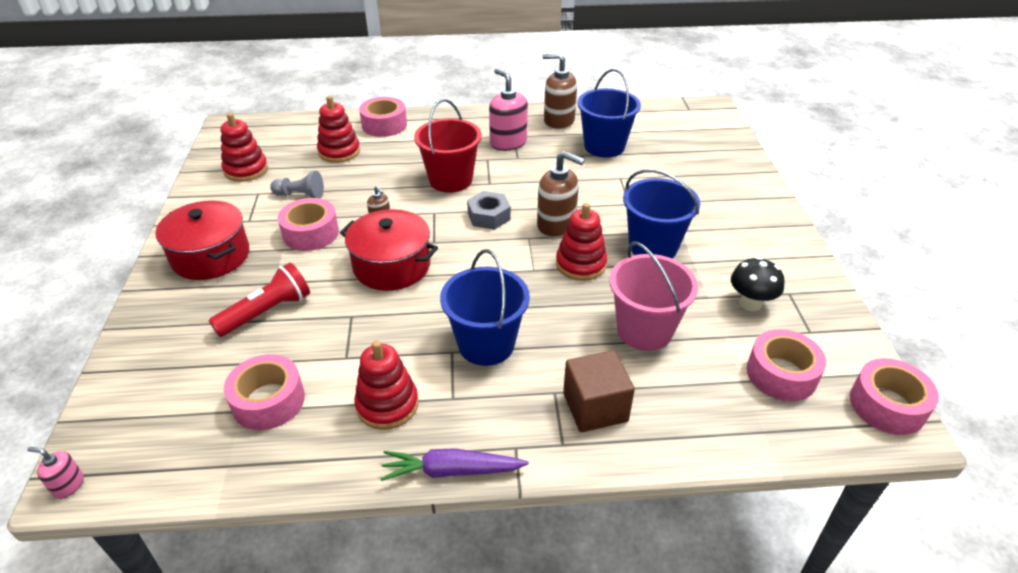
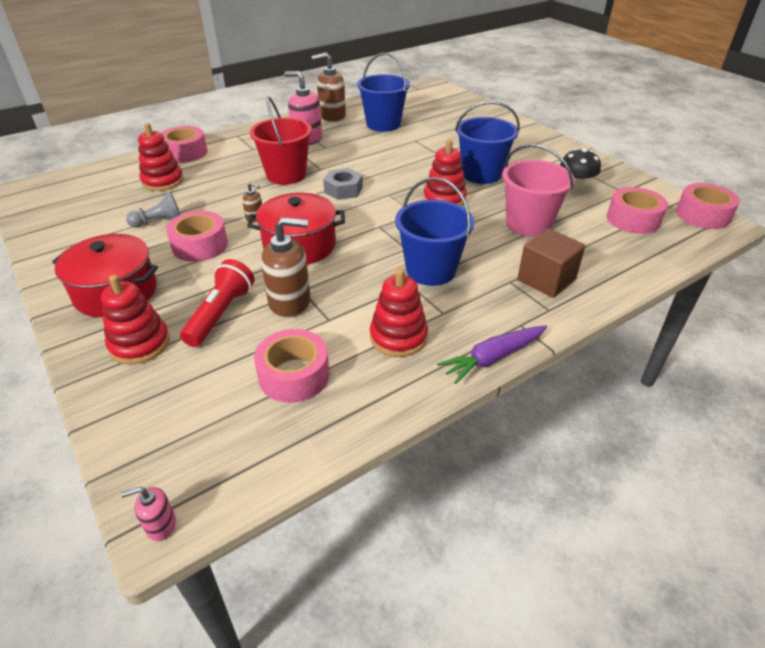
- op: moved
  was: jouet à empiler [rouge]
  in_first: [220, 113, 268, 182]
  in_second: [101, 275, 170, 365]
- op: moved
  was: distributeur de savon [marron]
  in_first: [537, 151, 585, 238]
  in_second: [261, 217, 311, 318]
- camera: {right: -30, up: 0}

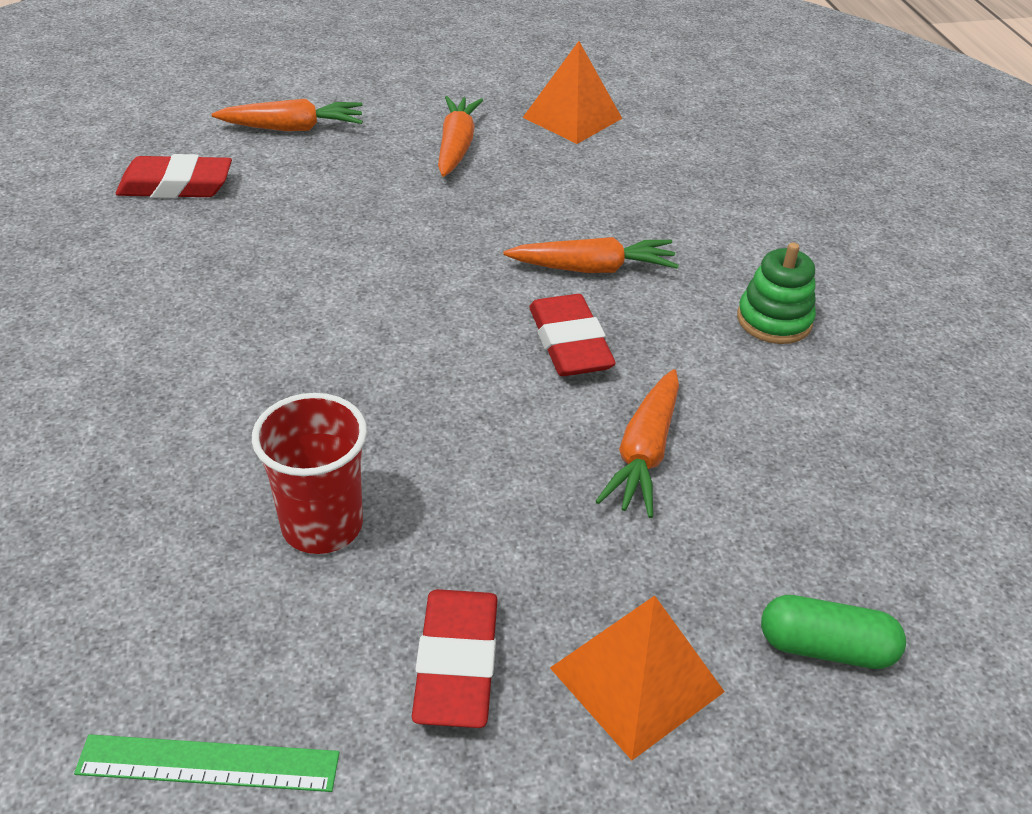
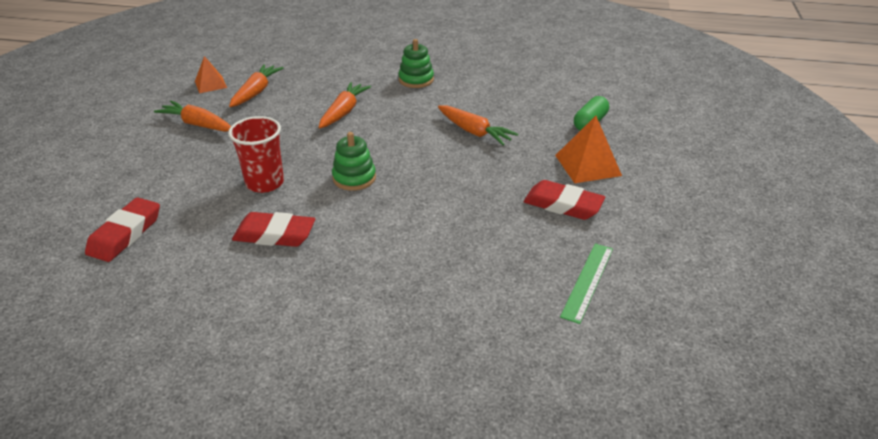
- op: resized
  was: pyramide [orange]
  in_first: [523, 41, 622, 144]
  in_second: [195, 56, 227, 93]
  ratio: 0.64
- op: moved
  was: gobelet [rouge]
  in_first: [252, 393, 367, 554]
  in_second: [228, 116, 284, 193]
- op: moved
  was: carotte [orange]
  in_first: [212, 99, 363, 131]
  in_second: [229, 64, 283, 107]
- op: moved
  was: gomme [rouge]
  in_first: [529, 294, 616, 376]
  in_second: [232, 212, 315, 247]
- op: added
  now: jouet à empiler [vert]
  in_second: [332, 132, 376, 191]
- camera: {right: -65, up: -5}

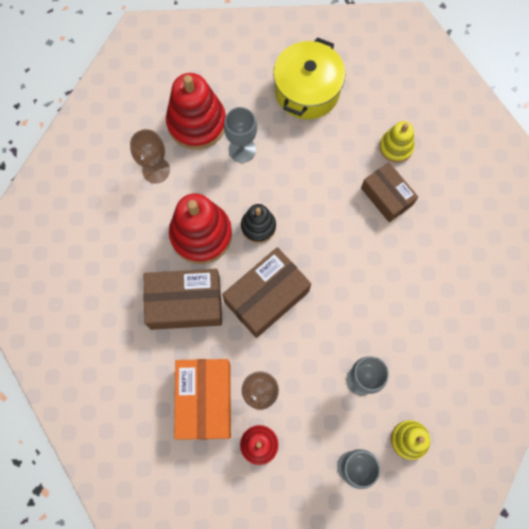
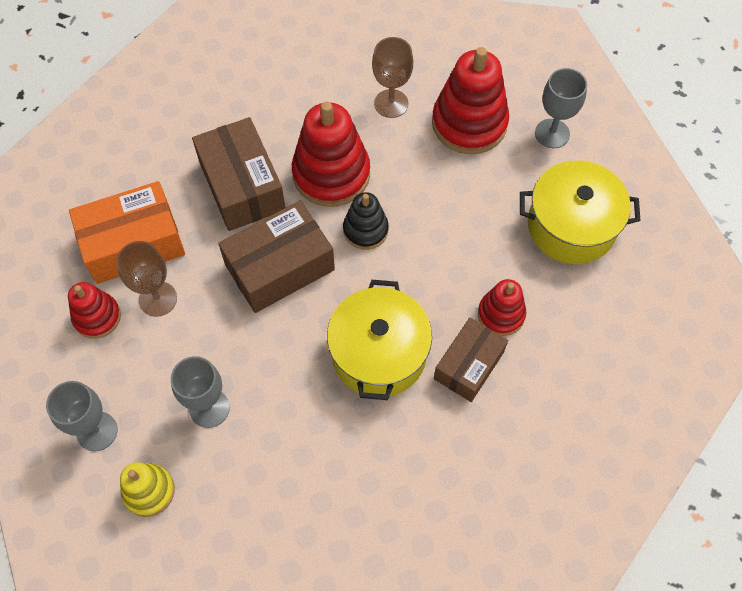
- op: turned
  was: boîte [marron]
  in_first: [222, 247, 311, 338]
  in_second: [218, 200, 335, 313]
  clockwise: -60
- op: added
  now: marmite [jaune]
  in_second: [327, 280, 432, 400]
- op: added
  now: jouet à empiler [rouge]
  in_second: [478, 279, 526, 336]
- op: moved
  was: verre à pied [gris]
  in_first: [224, 107, 257, 163]
  in_second: [535, 68, 587, 148]
- op: removed
  was: jouet à empiler [jaune]
  in_first: [379, 121, 415, 163]
- camera: {right: 70, up: -10}

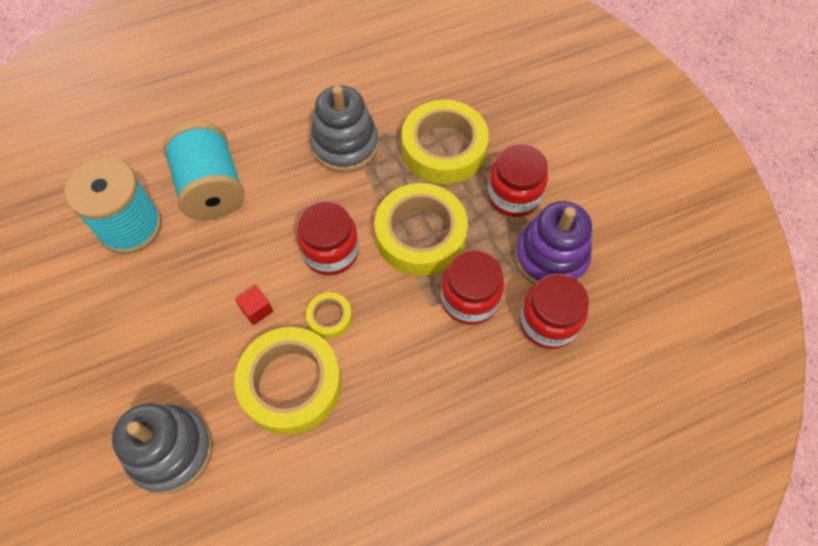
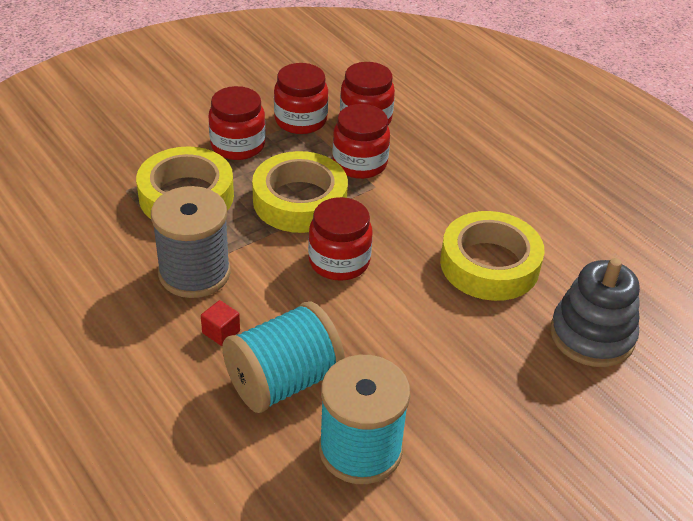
- op: replaced
  was: jouet à empiler [gris]
  now: bobine [gris]
  in_first: [310, 85, 379, 173]
  in_second: [151, 186, 231, 298]
- op: moved
  was: cube [rouge]
  in_first: [235, 285, 273, 325]
  in_second: [201, 300, 240, 346]
- op: replaced
  was: jouet à empiler [violet]
  now: bocal [rouge]
  in_first: [515, 201, 592, 285]
  in_second: [274, 63, 328, 134]
- op: removed
  was: ruban adhésif [jaune]
  in_first: [306, 292, 352, 339]
- camera: {right: -105, up: -20}

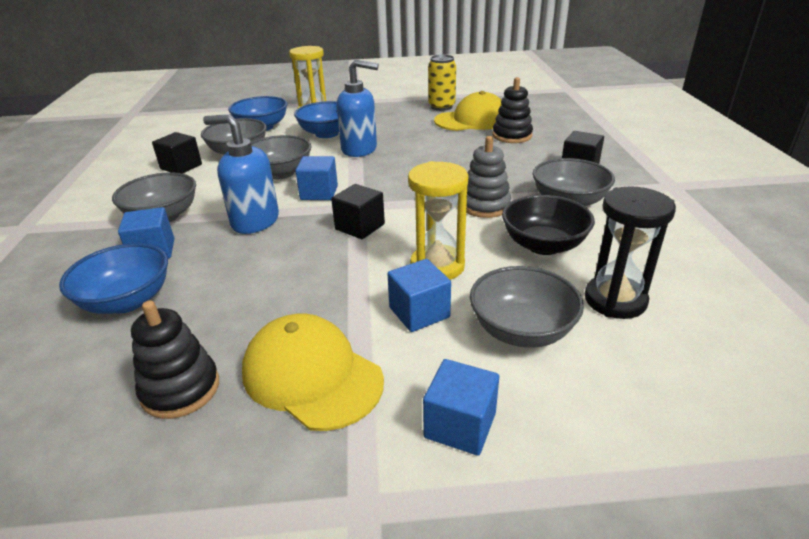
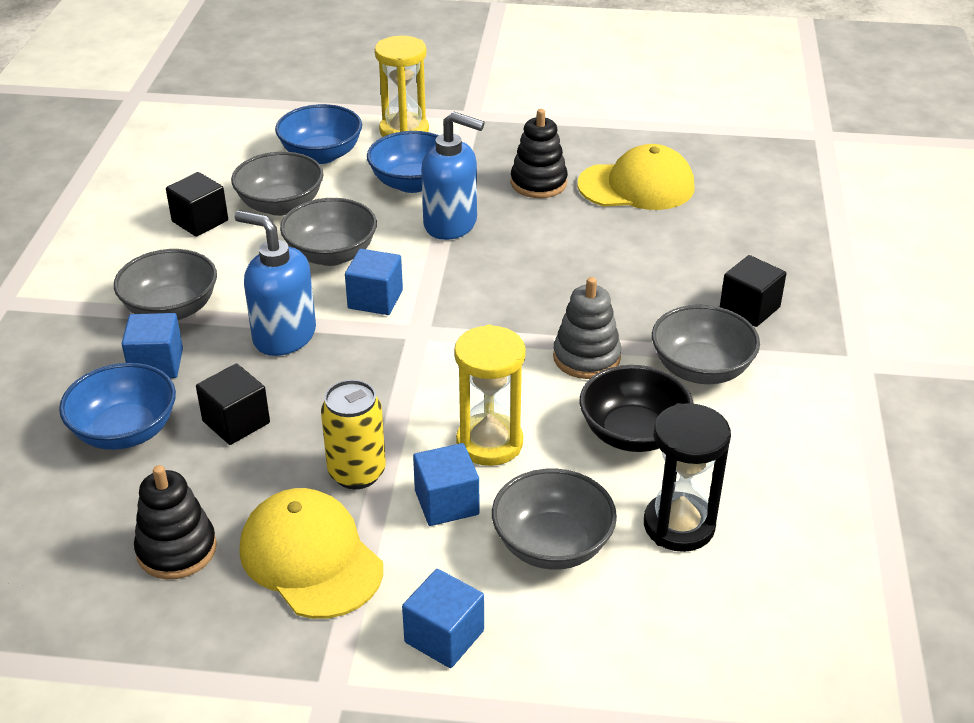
- op: moved
  was: cube [noir]
  in_first: [331, 184, 385, 239]
  in_second: [196, 364, 270, 445]
- op: moved
  was: canette [jaune]
  in_first: [428, 55, 456, 111]
  in_second: [321, 380, 386, 489]
- op: moved
  was: jouet à empiler [noir]
  in_first: [492, 77, 533, 143]
  in_second: [511, 109, 568, 198]
- camera: {right: 10, up: 5}

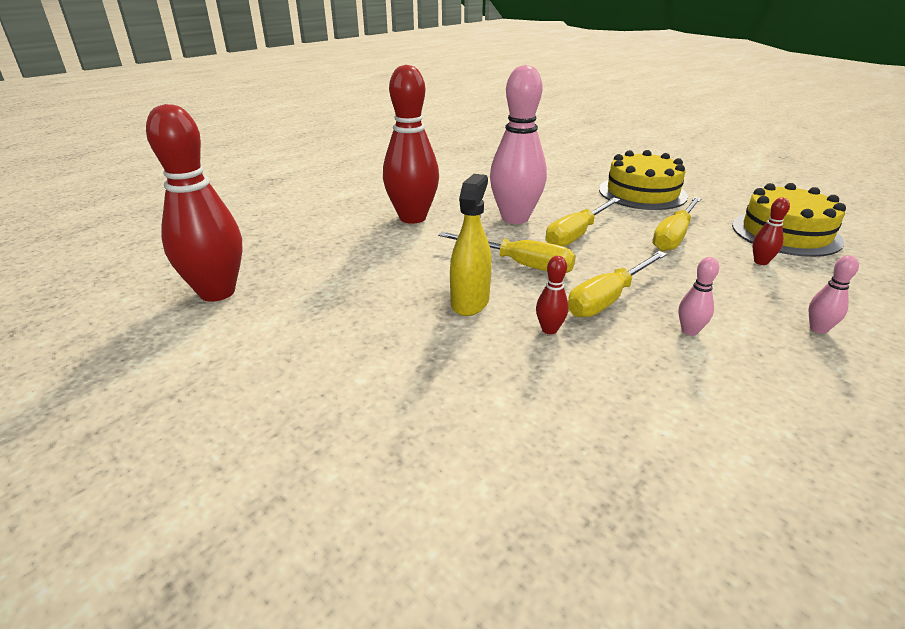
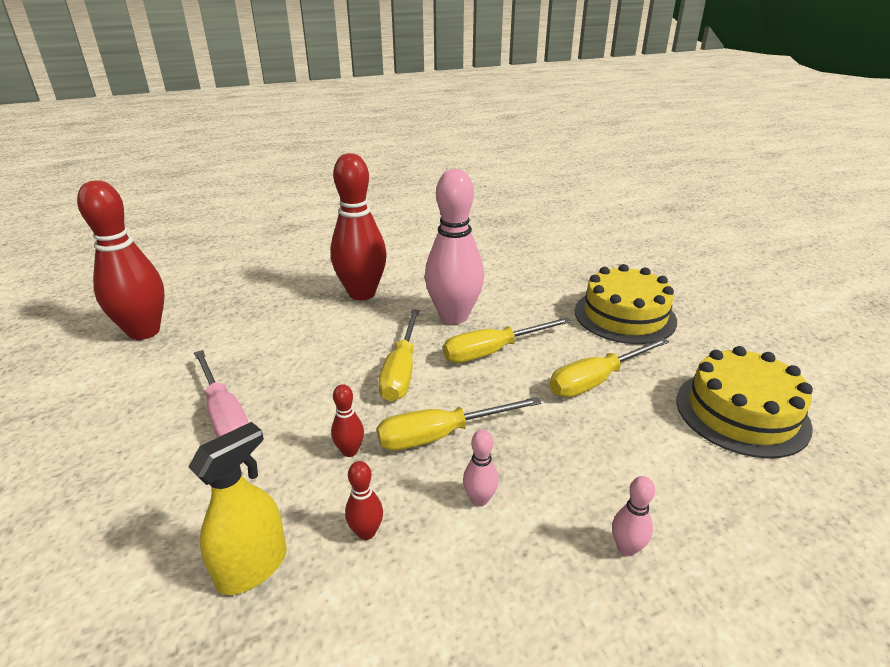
- op: moved
  was: vaporisateur [jaune]
  in_first: [450, 174, 492, 316]
  in_second: [188, 422, 287, 595]
- op: added
  now: tournevis [rose]
  in_second: [194, 350, 249, 438]
- op: moved
  was: quille [rouge]
  in_first: [752, 198, 790, 265]
  in_second: [345, 461, 383, 540]
- op: turned
  was: tournevis [jaune]
  in_first: [438, 232, 576, 273]
  in_second: [378, 309, 420, 401]
  clockwise: 45
- camera: {right: 25, up: 0}

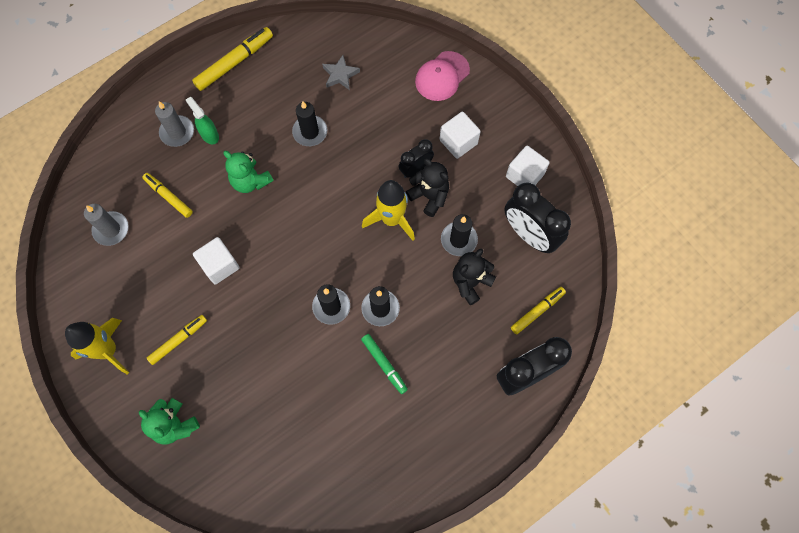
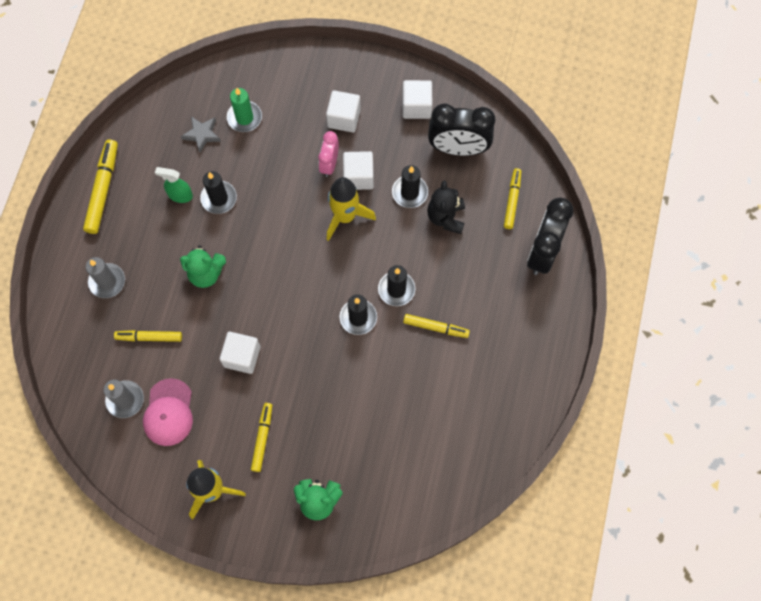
- op: moved
  was: casquette [rose]
  in_first: [415, 51, 470, 101]
  in_second: [143, 378, 193, 446]
- op: moved
  was: vaporisateur [vert]
  in_first: [186, 97, 219, 145]
  in_second: [155, 167, 193, 203]
- op: added
  now: bougie [vert]
  in_second: [227, 88, 262, 132]
- op: recoloured
  was: réveil [noir]
  now: réveil [rose]
  in_first: [399, 139, 434, 178]
  in_second: [318, 131, 339, 177]
- op: replaced
  was: ours en peluche [noir]
  now: cube [blanc]
  in_first: [406, 158, 449, 217]
  in_second: [343, 151, 374, 190]
- op: recoloured
  was: feutre [vert]
  now: feutre [jaune]
  in_first: [361, 334, 408, 394]
  in_second: [403, 314, 470, 338]
- camera: {right: -40, up: 0}

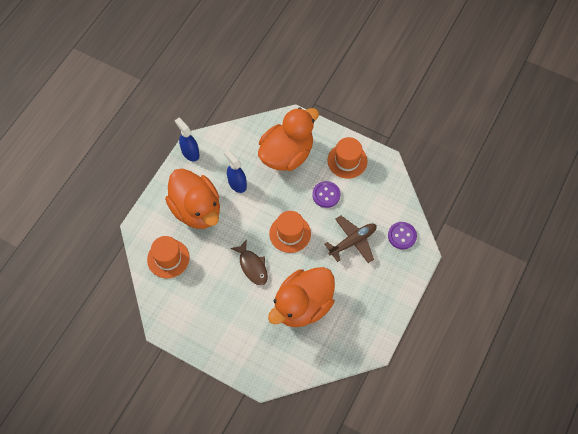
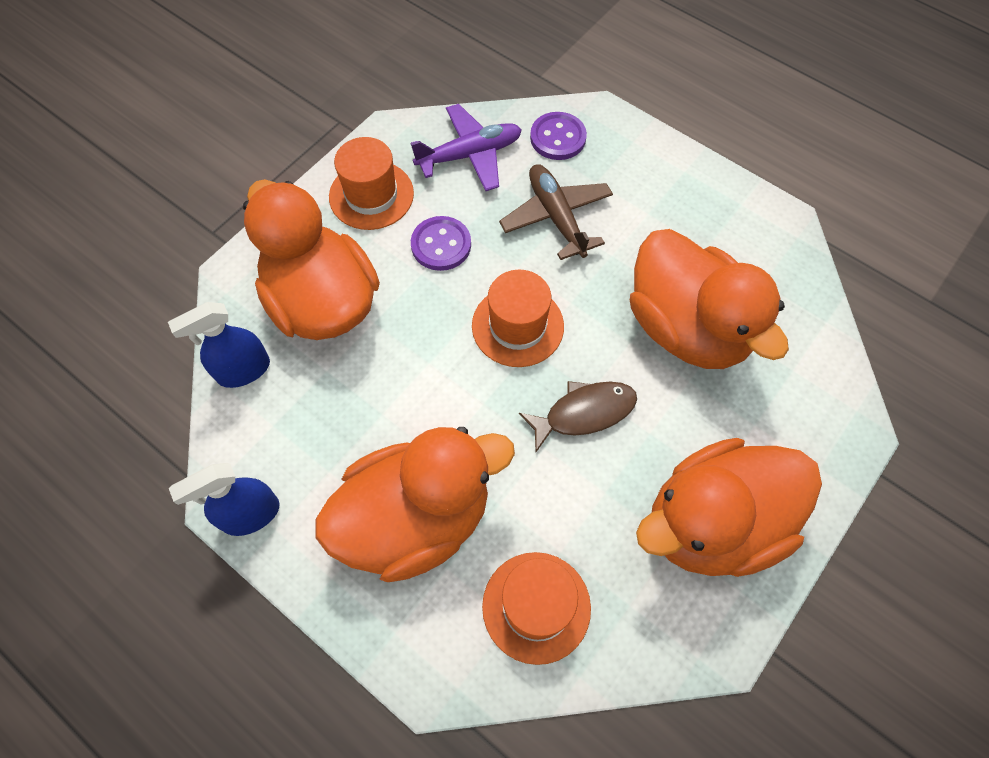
- op: moved
  was: vaporisateur [bleu]
  in_first: [224, 150, 247, 193]
  in_second: [168, 302, 270, 388]
- op: added
  now: avion [violet]
  in_second: [411, 104, 522, 191]
- op: added
  now: canard [orange]
  in_second: [636, 438, 822, 577]
- camera: {right: -80, up: 0}

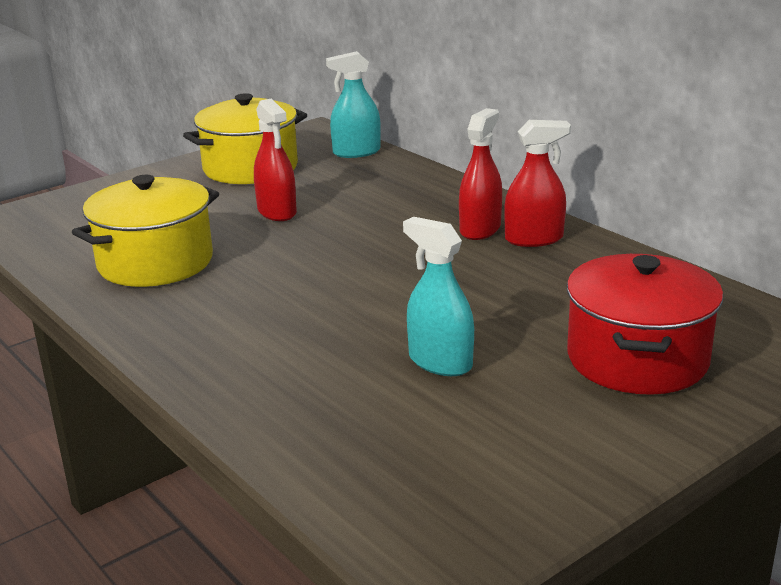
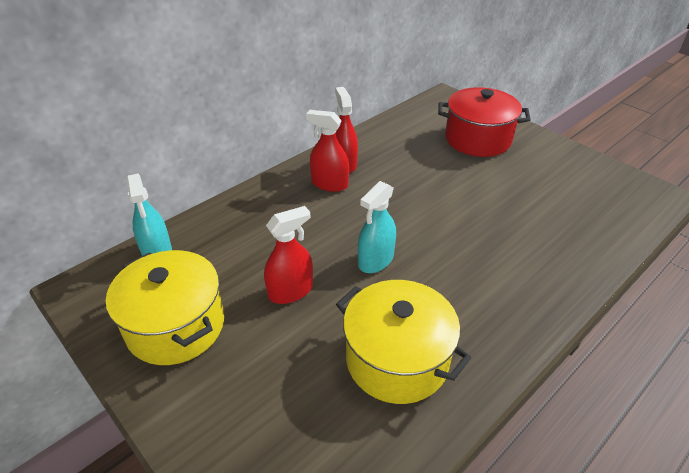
- op: moved
  was: vaporisateur [turquoise]
  in_first: [403, 217, 474, 376]
  in_second: [358, 181, 396, 273]
- camera: {right: -95, up: 15}

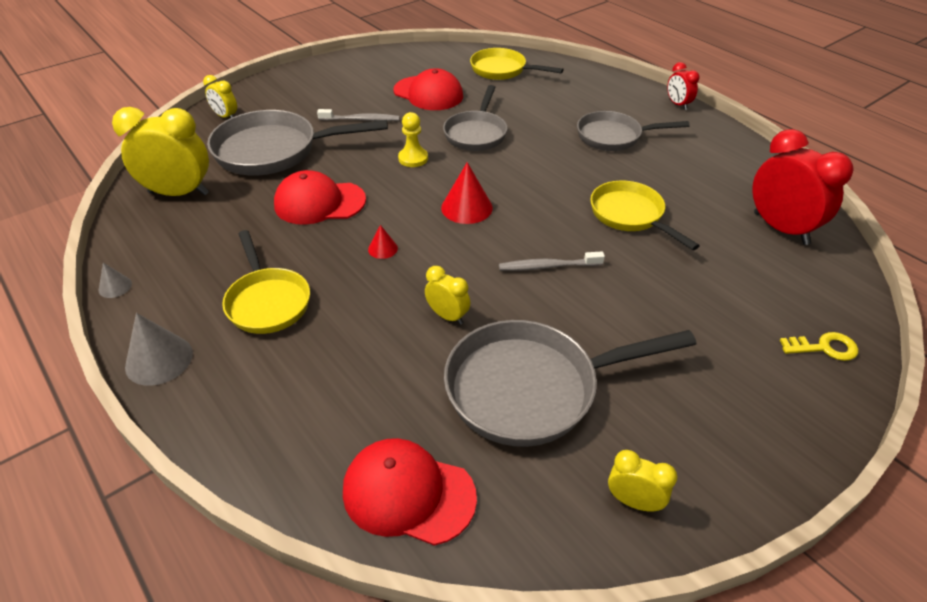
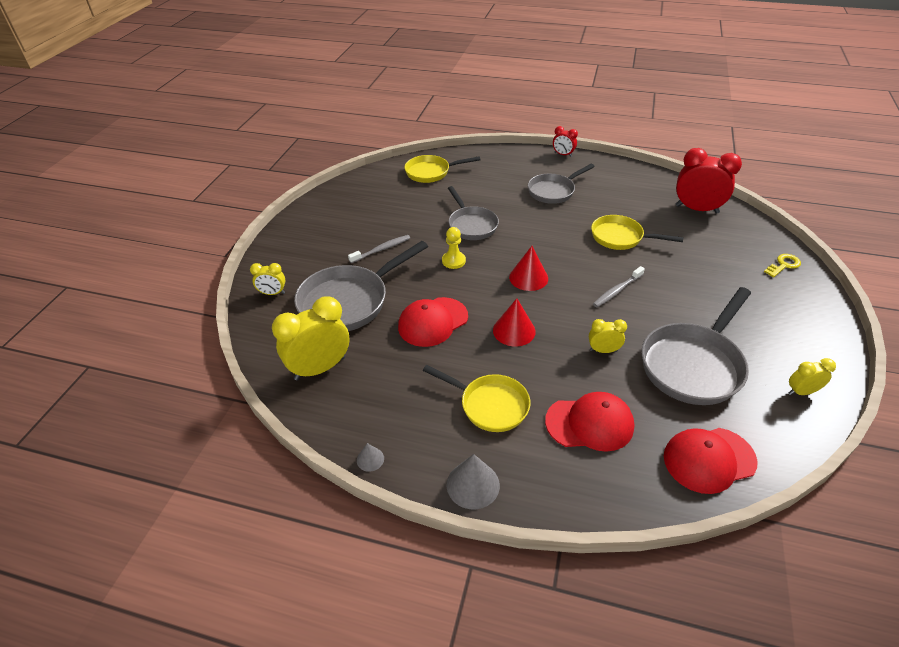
- op: resized
  was: cône [rouge]
  in_first: [368, 225, 398, 259]
  in_second: [493, 298, 536, 347]
  ratio: 1.86
- op: moved
  was: casquette [rouge]
  in_first: [394, 68, 463, 110]
  in_second: [545, 392, 634, 452]
- camera: {right: -35, up: 0}

